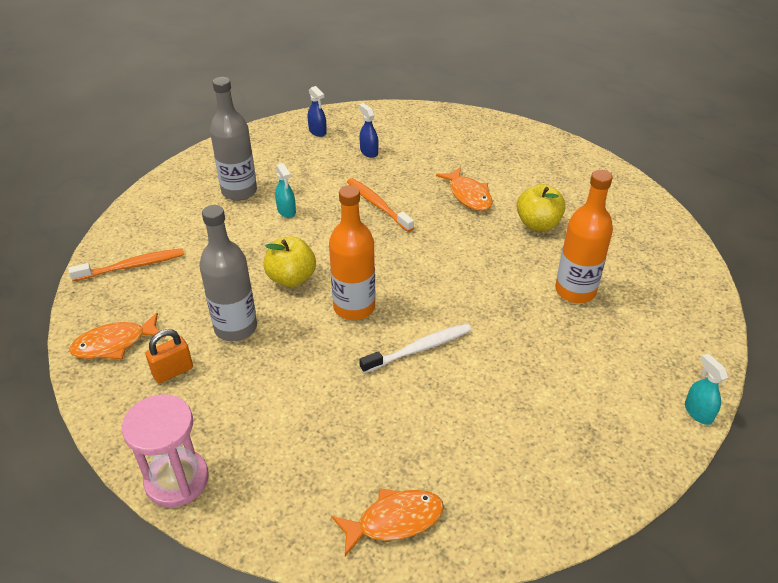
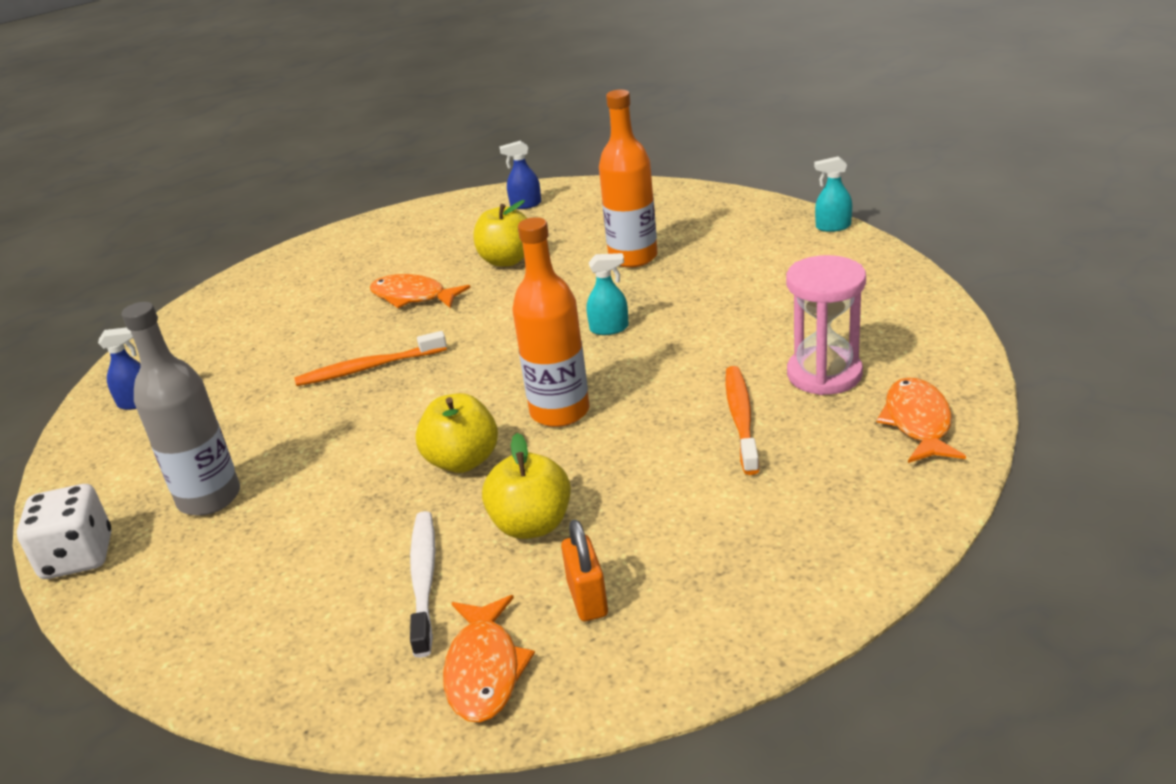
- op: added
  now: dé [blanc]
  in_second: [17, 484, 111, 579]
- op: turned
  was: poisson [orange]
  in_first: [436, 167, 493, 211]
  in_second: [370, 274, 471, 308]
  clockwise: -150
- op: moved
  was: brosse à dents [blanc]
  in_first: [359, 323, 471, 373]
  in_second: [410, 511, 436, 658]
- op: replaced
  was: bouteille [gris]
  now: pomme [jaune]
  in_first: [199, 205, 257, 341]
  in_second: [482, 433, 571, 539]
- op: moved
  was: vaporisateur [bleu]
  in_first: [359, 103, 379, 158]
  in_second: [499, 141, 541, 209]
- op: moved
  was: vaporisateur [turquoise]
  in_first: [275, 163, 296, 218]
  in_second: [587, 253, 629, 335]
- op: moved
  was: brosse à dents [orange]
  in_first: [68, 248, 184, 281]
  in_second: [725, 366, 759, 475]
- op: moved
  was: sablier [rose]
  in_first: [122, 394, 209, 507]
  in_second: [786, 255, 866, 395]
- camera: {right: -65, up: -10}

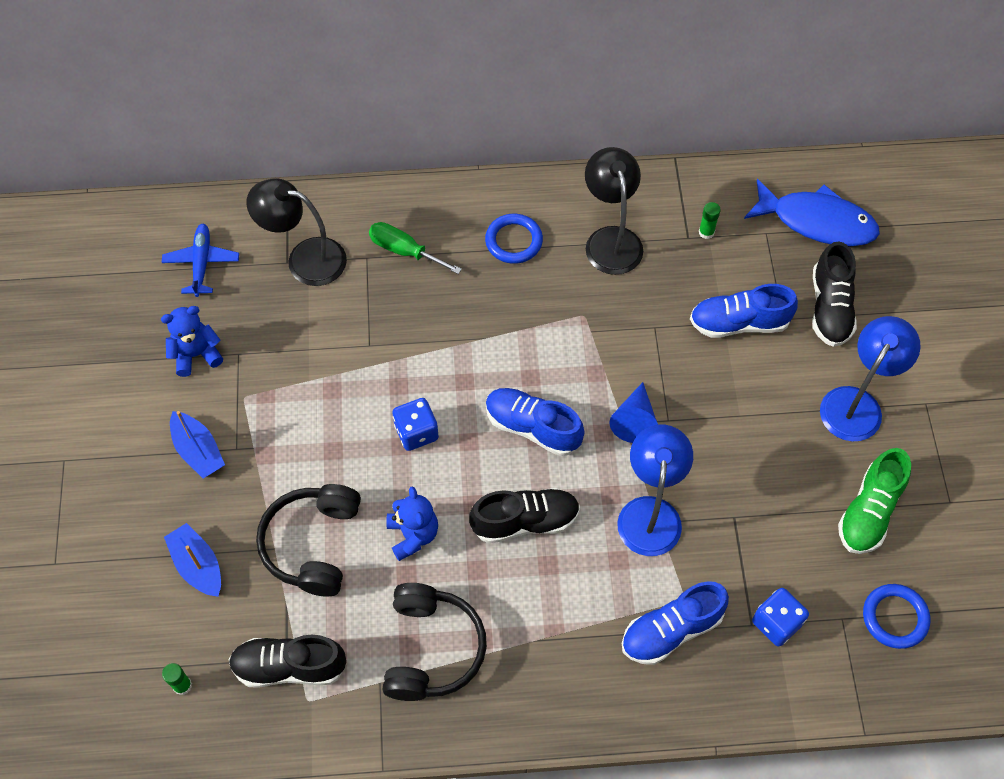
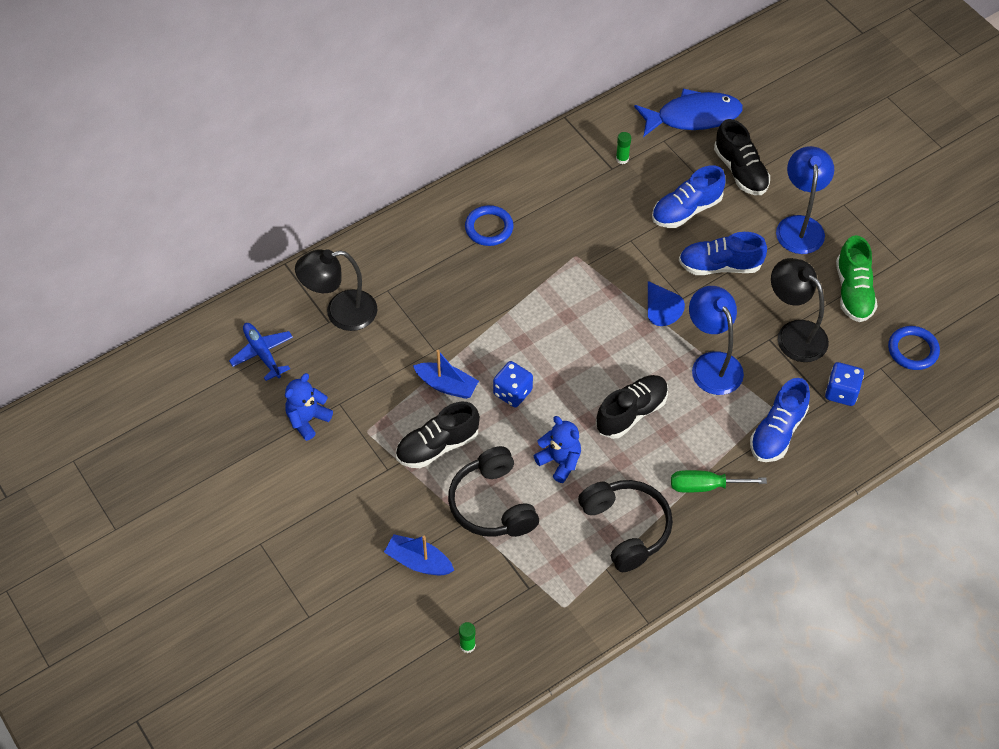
- op: moved
  was: chaussure [noir]
  in_first: [229, 635, 346, 688]
  in_second: [396, 402, 480, 468]
- op: moved
  was: bateau [bleu]
  in_first: [170, 411, 225, 478]
  in_second: [413, 350, 479, 399]
- op: moved
  was: tournevis [vert]
  in_first: [369, 222, 462, 274]
  in_second: [671, 470, 767, 493]
- op: moved
  was: chaussure [bleu]
  in_first: [486, 388, 584, 456]
  in_second: [679, 232, 767, 275]
- op: moved
  was: lampe [noir]
  in_first: [585, 147, 643, 275]
  in_second: [771, 258, 829, 362]
- camera: {right: -30, up: -5}

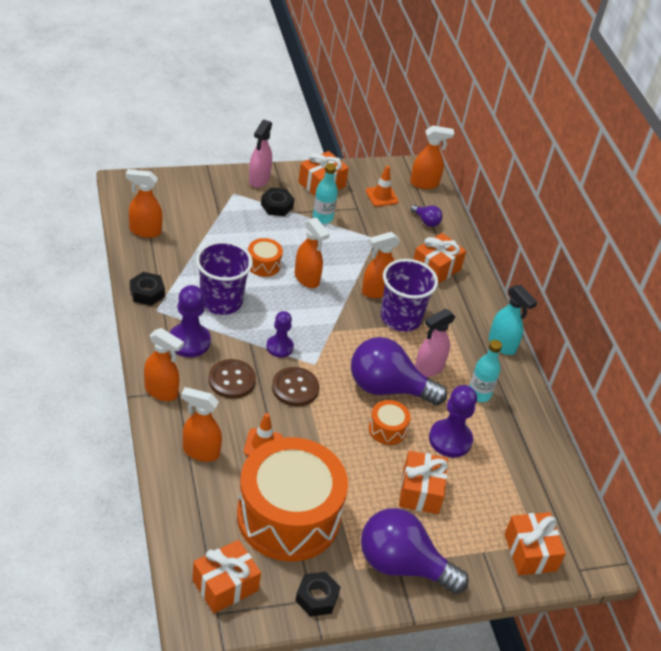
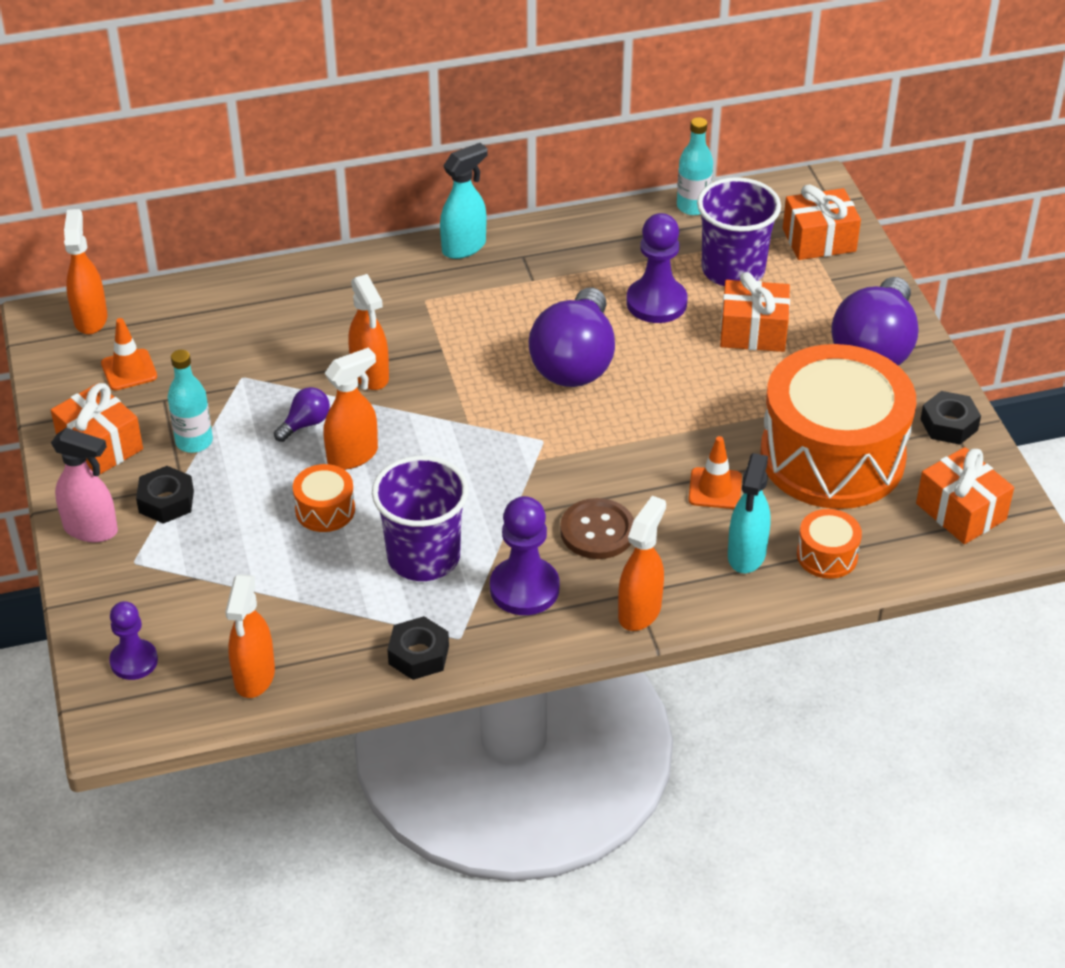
- op: moved
  was: pion [violet]
  in_first: [266, 311, 294, 357]
  in_second: [109, 601, 158, 680]
- op: moved
  was: ampoule [violet]
  in_first: [410, 205, 443, 227]
  in_second: [274, 387, 330, 442]
- op: moved
  was: bouteille [turquoise]
  in_first: [469, 340, 502, 402]
  in_second: [677, 117, 713, 215]
- op: moved
  was: gobelet [violet]
  in_first: [381, 259, 438, 332]
  in_second: [697, 177, 781, 286]
- op: recoloured
  was: vaporisateur [orange]
  now: vaporisateur [turquoise]
  in_first: [181, 387, 222, 462]
  in_second: [728, 453, 771, 573]
- op: moved
  was: tambour [orange]
  in_first: [369, 400, 411, 445]
  in_second: [797, 509, 862, 579]
- op: removed
  was: bouton [marron]
  in_first: [272, 367, 319, 407]
- op: removed
  was: cadeau [orange]
  in_first: [413, 233, 466, 284]
- op: removed
  was: vaporisateur [rose]
  in_first: [415, 309, 456, 377]
- camera: {right: -85, up: 0}

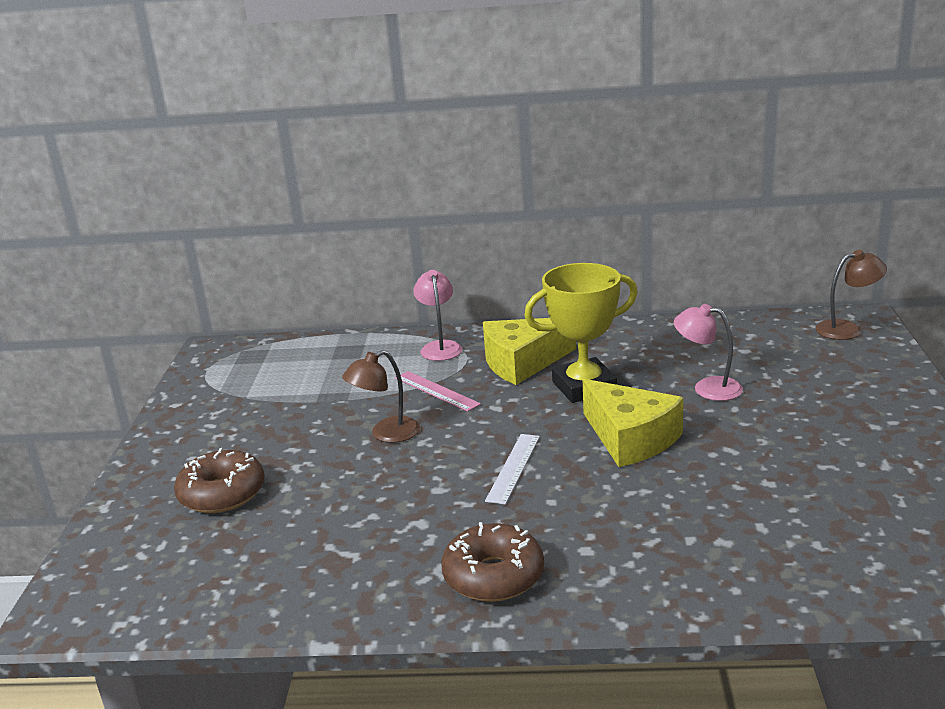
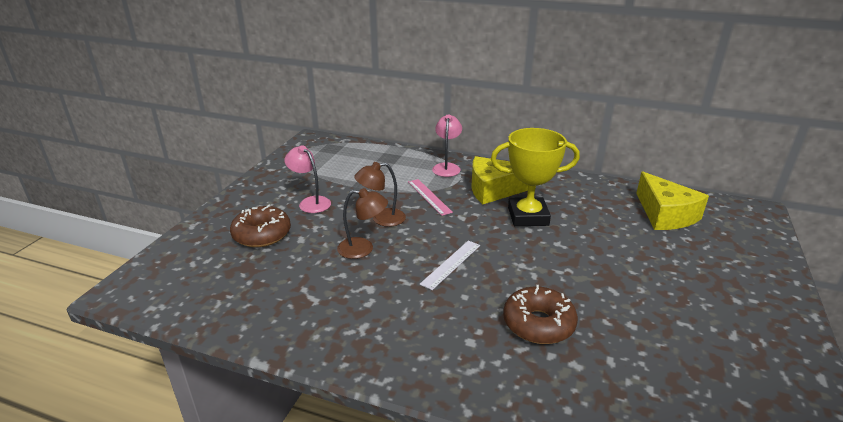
- op: moved
  was: lampe [rose]
  in_first: [674, 304, 743, 401]
  in_second: [284, 145, 331, 213]
- op: moved
  was: lampe [marron]
  in_first: [816, 250, 887, 340]
  in_second: [337, 188, 388, 259]
- op: moved
  was: beignet [marron]
  in_first: [441, 522, 544, 602]
  in_second: [503, 285, 578, 344]
- op: moved
  was: fromage [jaune]
  in_first: [582, 379, 683, 467]
  in_second: [636, 172, 709, 230]
- camera: {right: 15, up: 5}

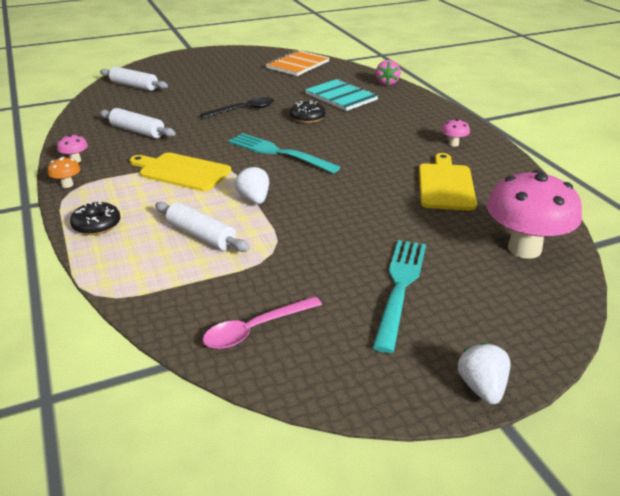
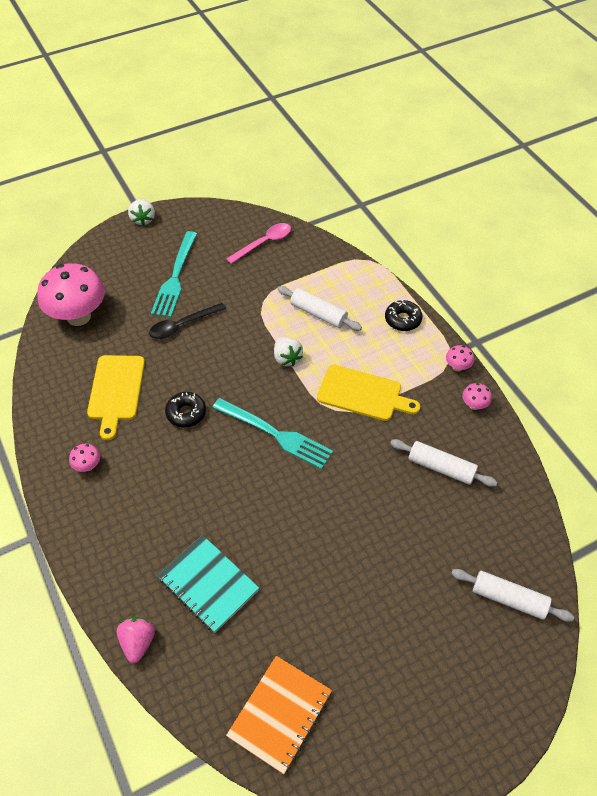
- op: moved
  was: cuillère [noir]
  in_first: [200, 97, 274, 118]
  in_second: [149, 303, 226, 339]
- op: moved
  was: beignet [noir]
  in_first: [290, 100, 326, 123]
  in_second: [165, 392, 206, 427]
- op: recoloured
  was: champignon [orange]
  now: champignon [rose]
  in_first: [47, 157, 80, 188]
  in_second: [446, 345, 474, 372]
- camera: {right: 175, up: 20}

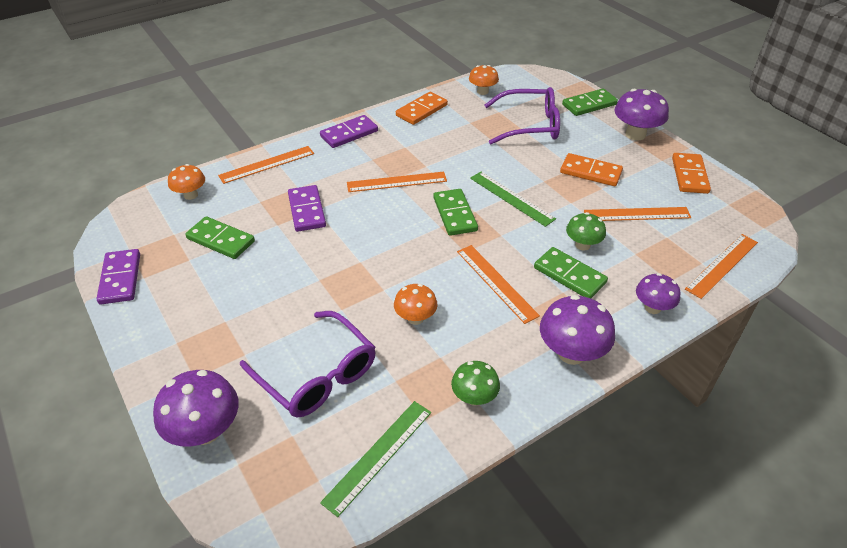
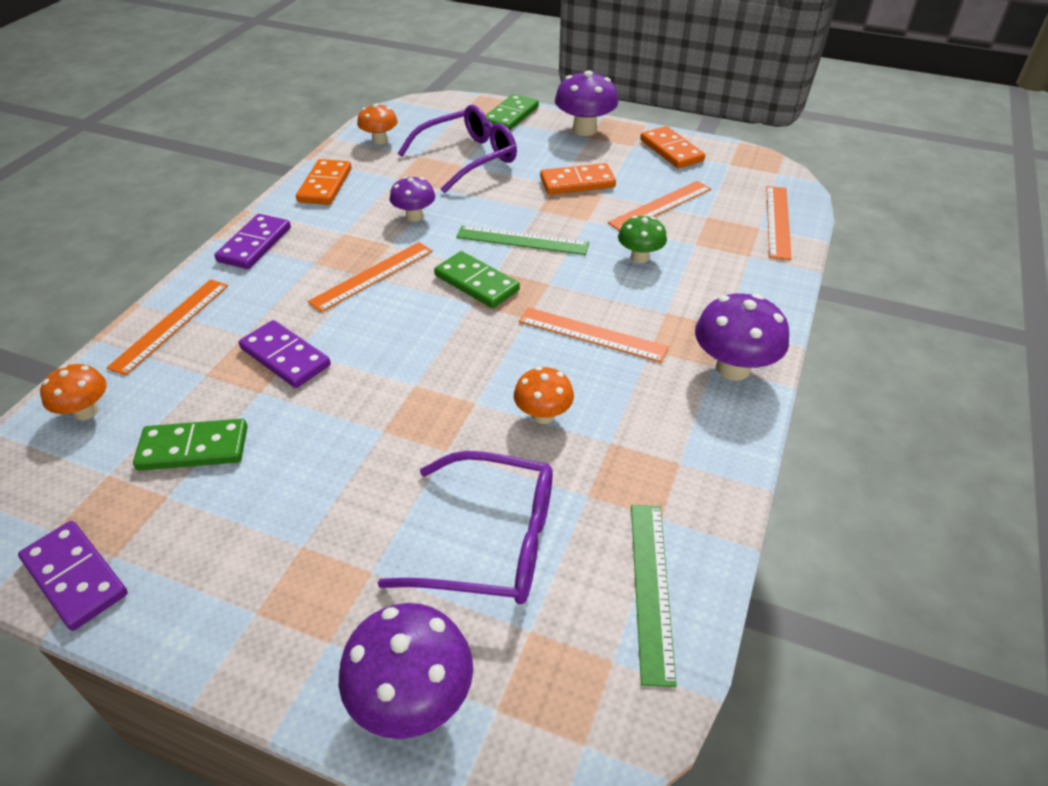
- op: moved
  was: champignon [violet]
  in_first: [636, 273, 681, 314]
  in_second: [390, 176, 435, 221]
- op: removed
  was: champignon [vert]
  in_first: [451, 361, 500, 406]
- op: removed
  was: domino [vert]
  in_first: [534, 247, 608, 298]
- camera: {right: -35, up: 0}

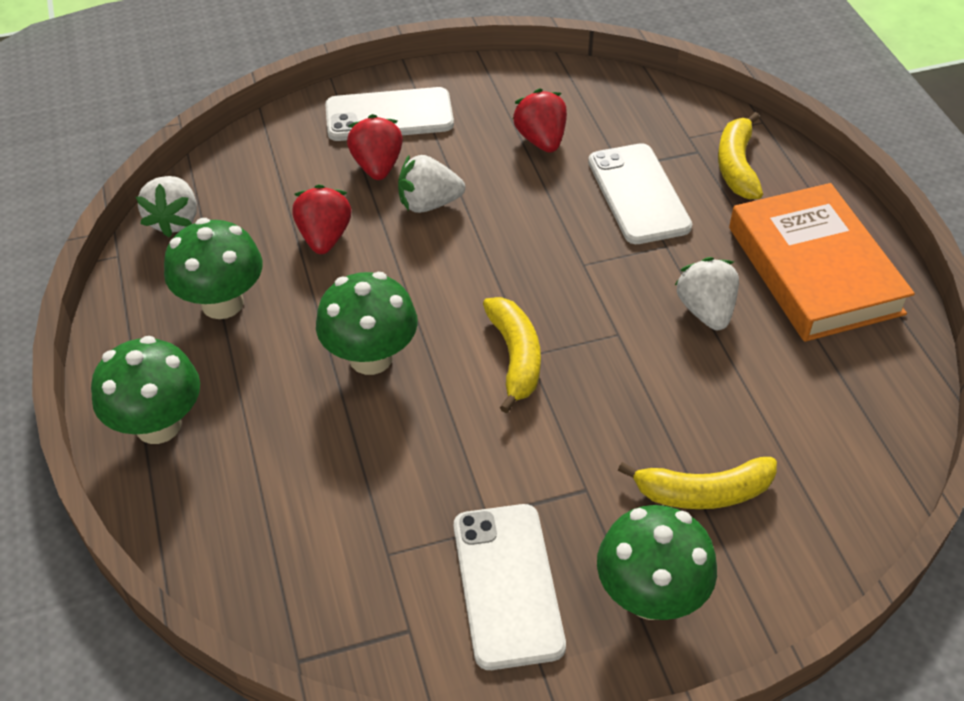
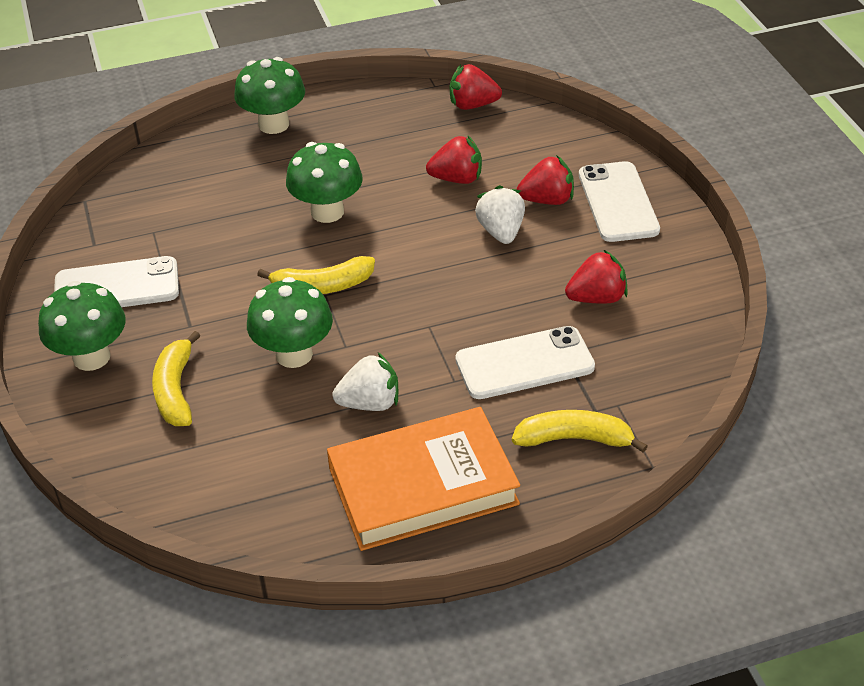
- op: moved
  was: champignon [vert]
  in_first: [164, 218, 263, 319]
  in_second: [247, 277, 333, 368]
- op: recoloured
  was: fraise [blanc]
  now: fraise [rouge]
  in_first: [136, 176, 197, 237]
  in_second: [450, 64, 502, 110]
- camera: {right: 90, up: -5}

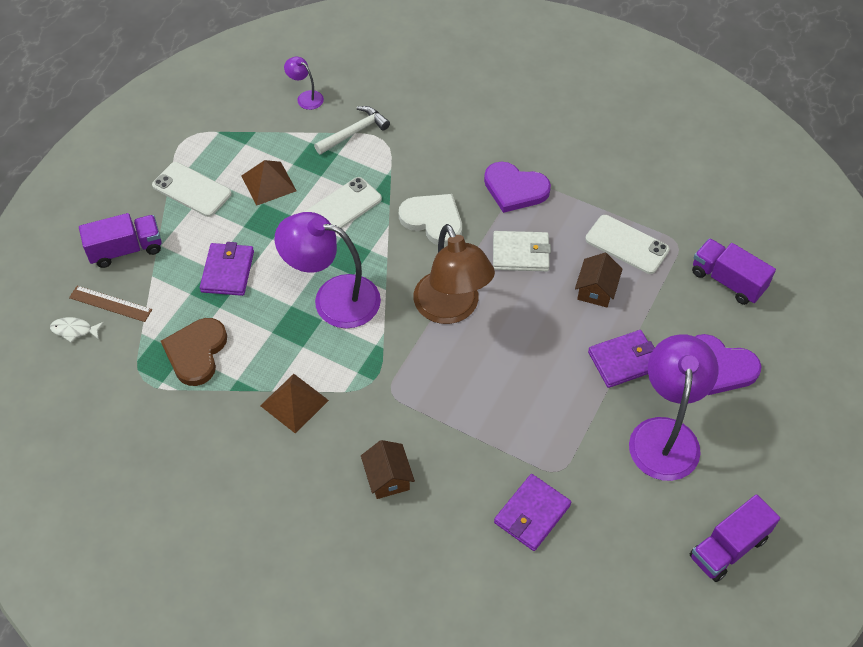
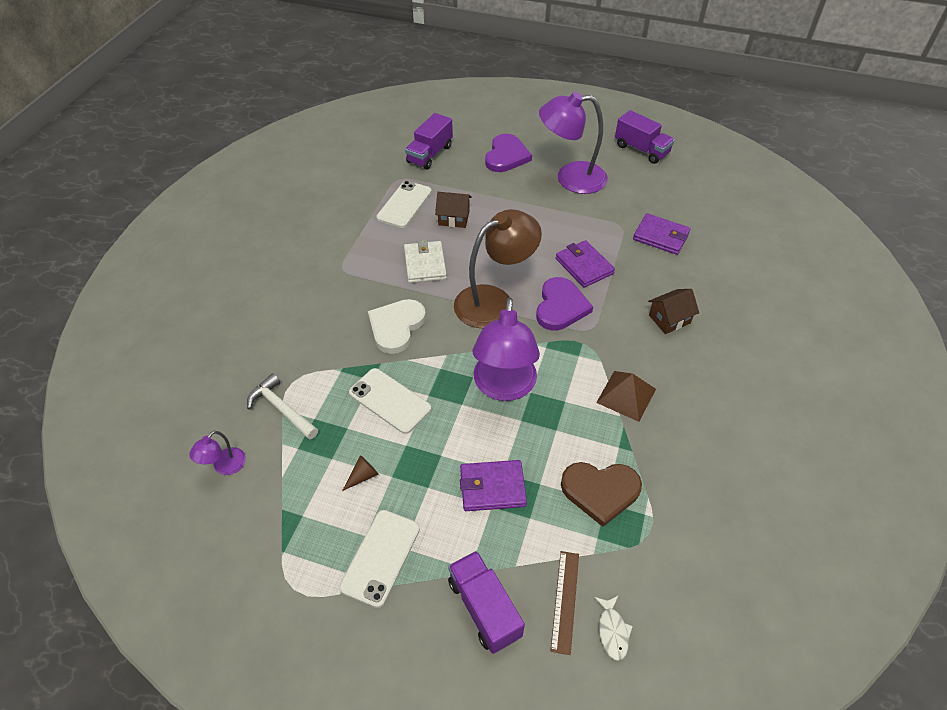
- op: replaced
  was: pyramide [marron]
  now: cône [marron]
  in_first: [241, 160, 297, 206]
  in_second: [342, 455, 379, 491]
- op: moved
  was: cœur [violet]
  in_first: [484, 162, 551, 213]
  in_second: [536, 277, 593, 331]
- op: moved
  was: portefeuille [violet]
  in_first: [588, 330, 655, 388]
  in_second: [555, 240, 615, 288]
- camera: {right: -100, up: -5}

